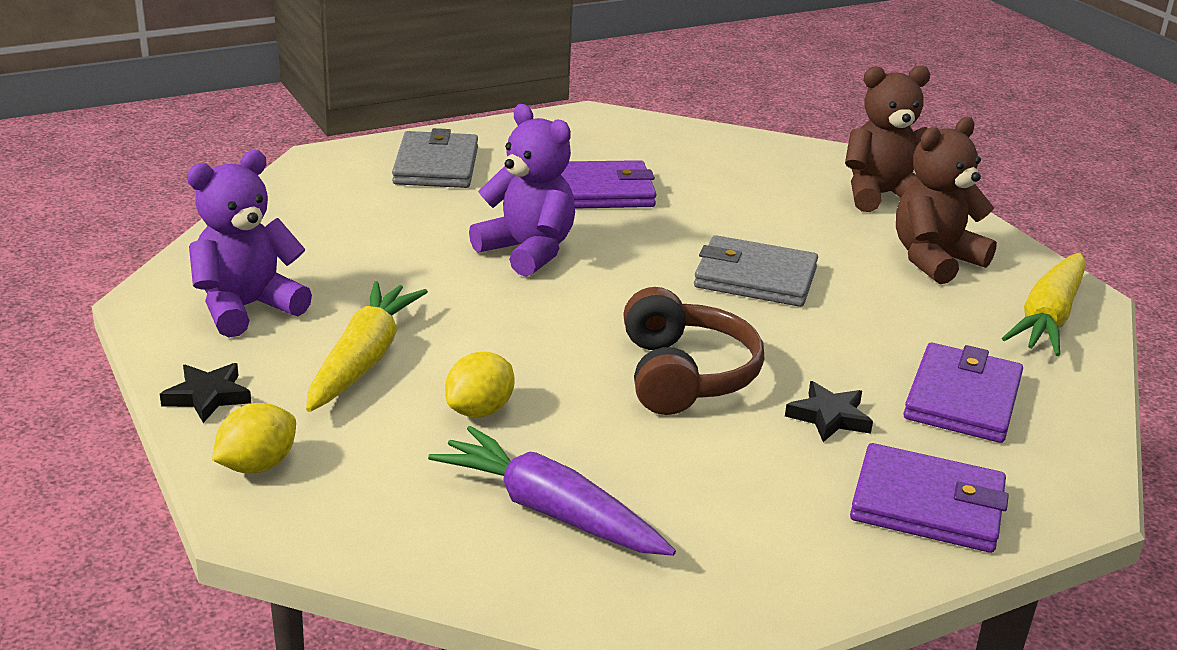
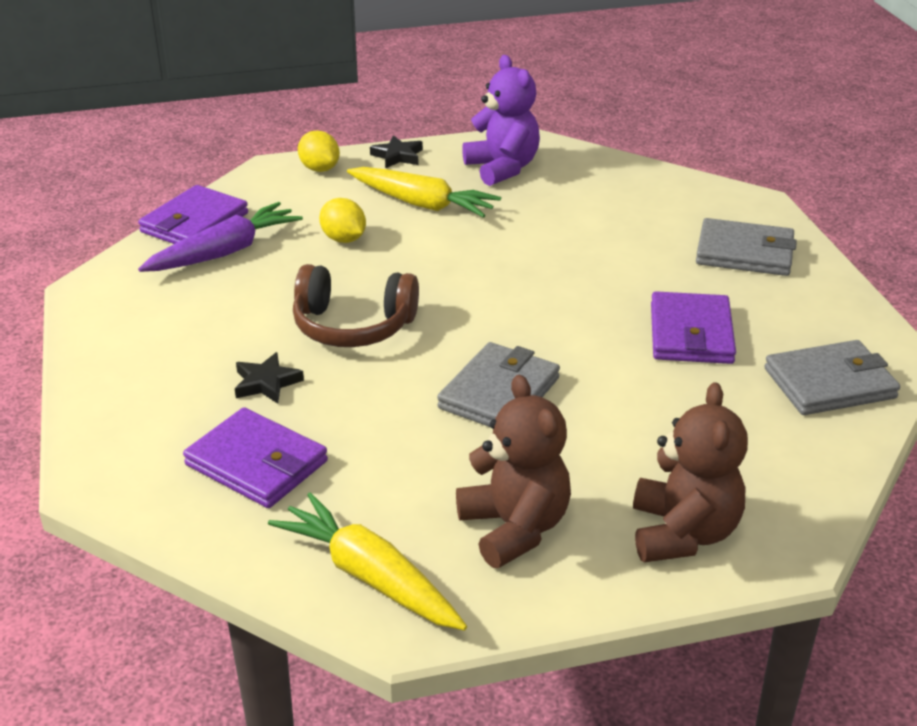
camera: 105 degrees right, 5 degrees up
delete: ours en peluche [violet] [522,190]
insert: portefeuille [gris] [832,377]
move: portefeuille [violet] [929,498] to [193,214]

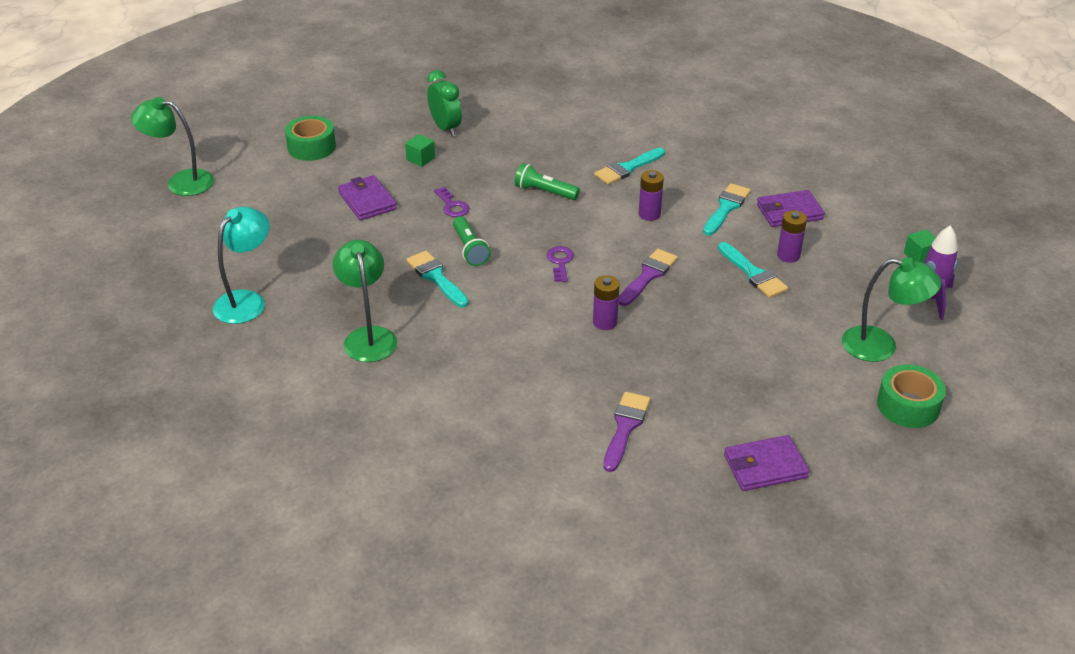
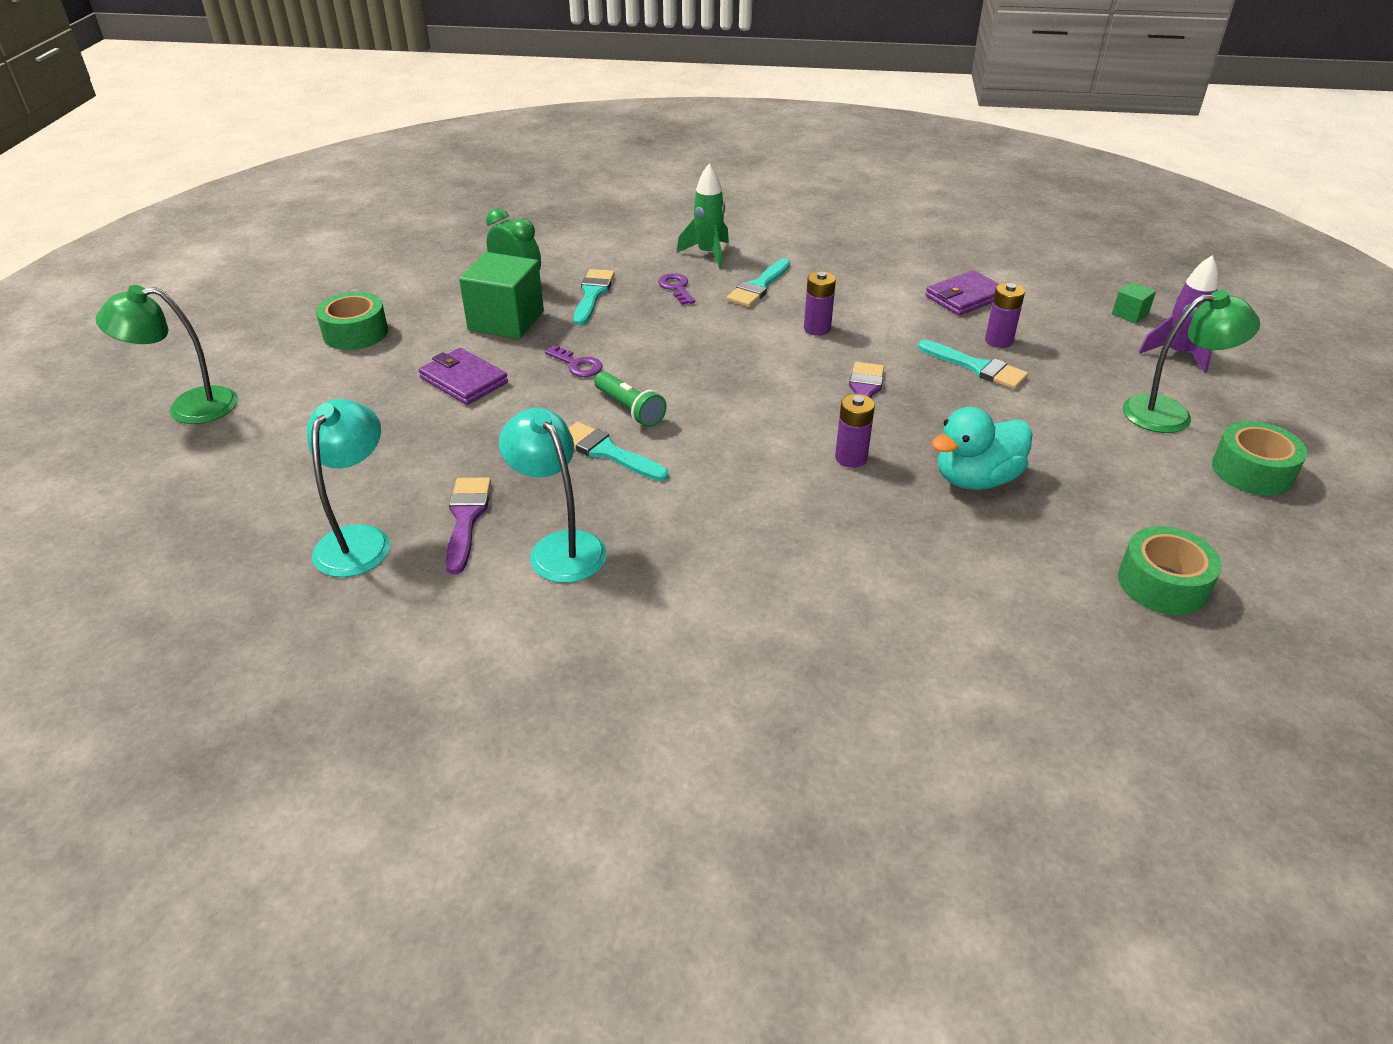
camera: 20 degrees left, 0 degrees up
delete: lampe de poche [vert] [547,181]
insert: fusée [vert] [703,216]; canard [turquoise] [981,448]
move: clé [violet] [560,264] to [676,289]; pinceau [violet] [626,432] to [468,525]; pinceau [turquoise] [727,209] to [594,297]
replace: portefeuille [violet] [766,463] to ruban adhésif [vert] [1170,570]
recolor: lampe [vert] [365,301] to lampe [turquoise] [553,495]
resize: cube [vert] [420,150] = [501,295] x2.16

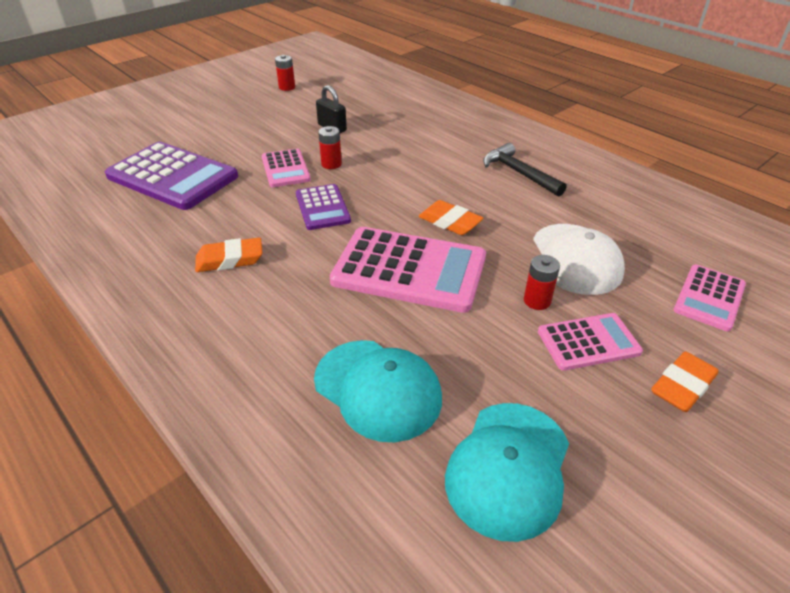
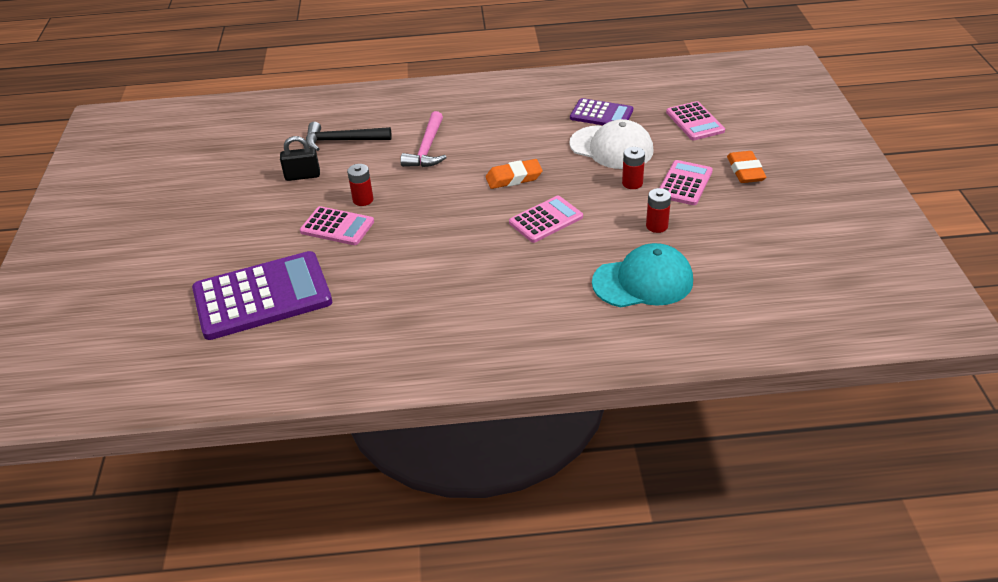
camera: 50 degrees left, 0 degrees up
delete: gomme [orange] [229,255]; casquette [turquoise] [507,472]
insert: marteau [rose] [423,139]
move: pile [rouge] [285,73] to [658,210]; calculatrice [violet] [323,207] to [601,111]; marteau [noir] [525,170] to [348,136]
resize: calculatrice [rose] [408,270] = [546,219] x0.55

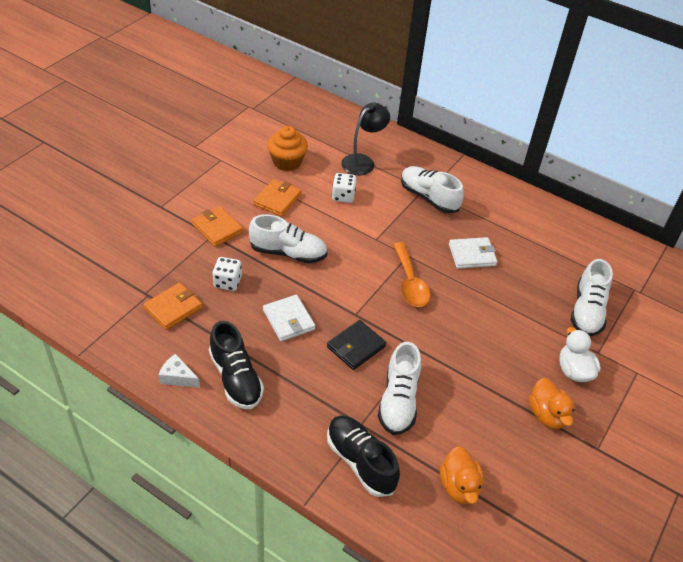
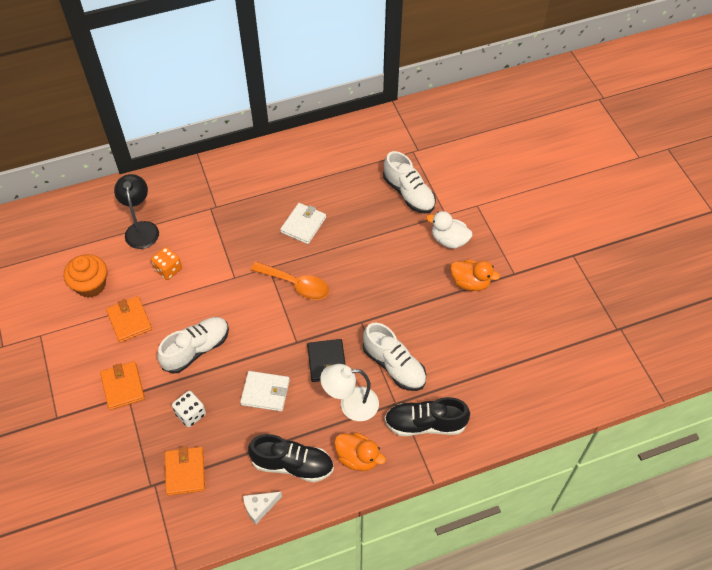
camera: 50 degrees left, 10 degrees up
delete: chaussure [blanc] [432,189]
insert: lampe [blanc] [349,392]
move: canard [orange] [462,475] to [360,451]
recolor: dé [blanc] [344,188] to dé [orange] [166,263]
rotate: portefeuille [orange] [217,226] = [122,385] 75 degrees clockwise

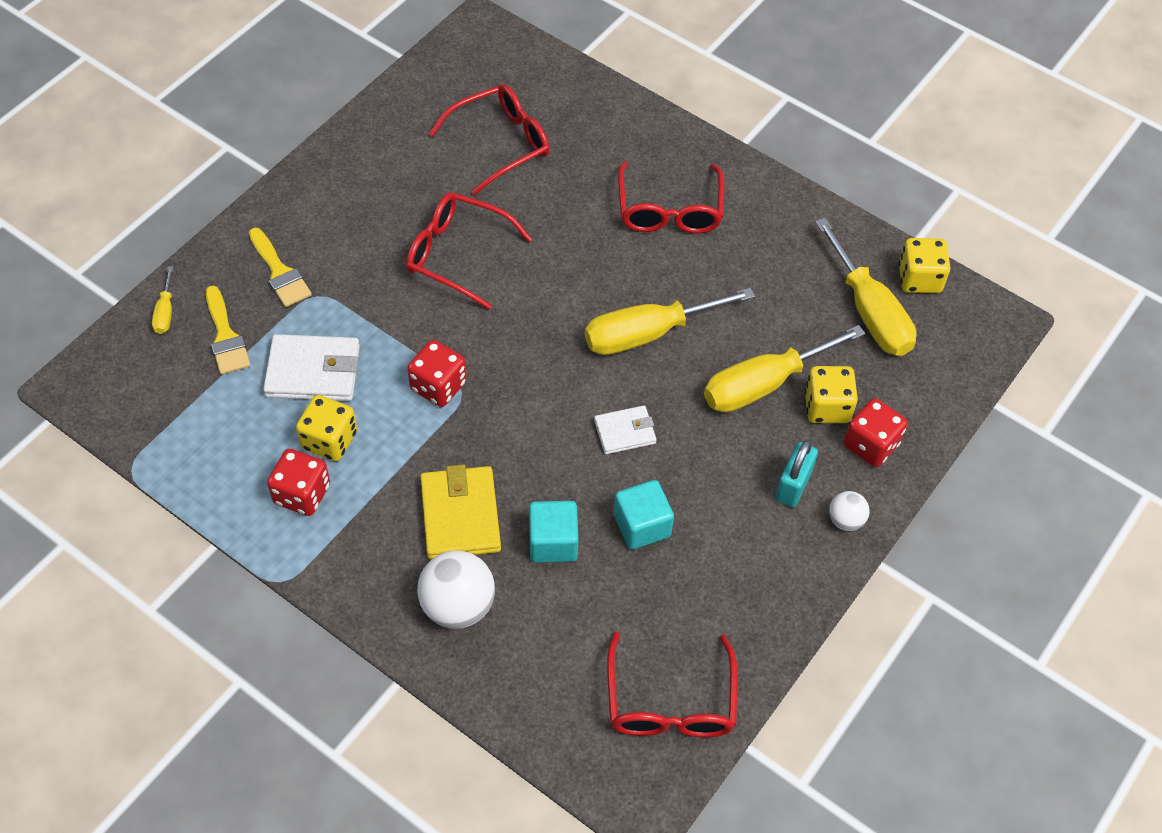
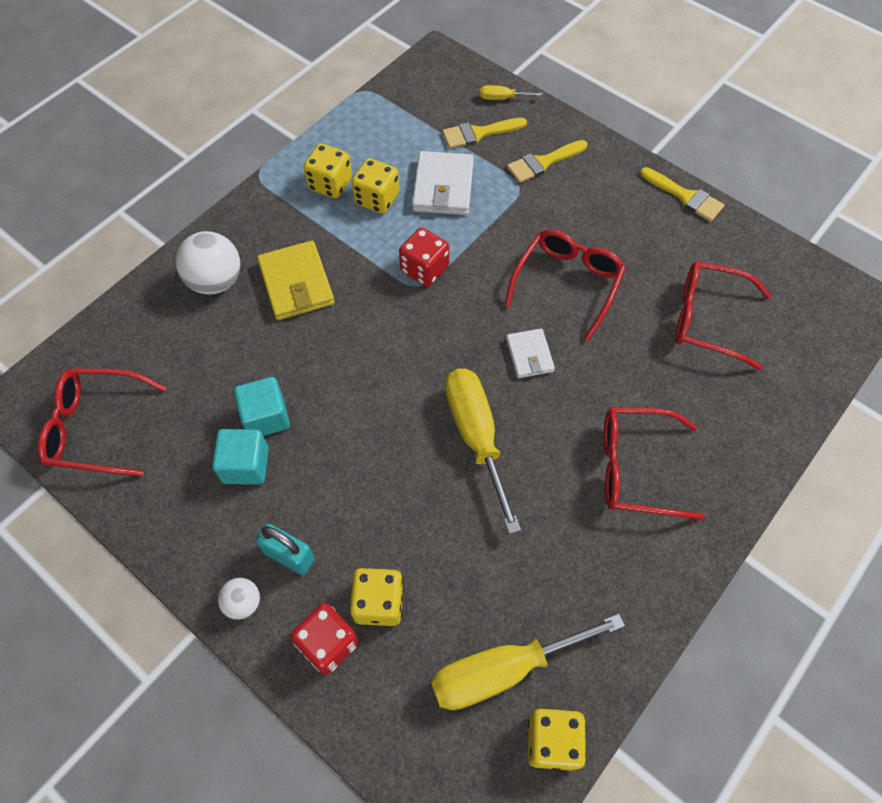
camera: 95 degrees right, 5 degrees up
delete: tournevis [jaune] [784,369]
insert: pinceau [jaune] [682,194]
move: cube [turquoise] [554,532] to [240,457]; portefeuille [blanc] [625,429] to [530,353]
recolor: dé [rouge] [298,482] to dé [jaune] [327,171]
rotate: portefeuille [jaune] [460,511] = [296,280] 75 degrees clockwise; lunettes [rouge] [489,139] = [723,315] 135 degrees clockwise

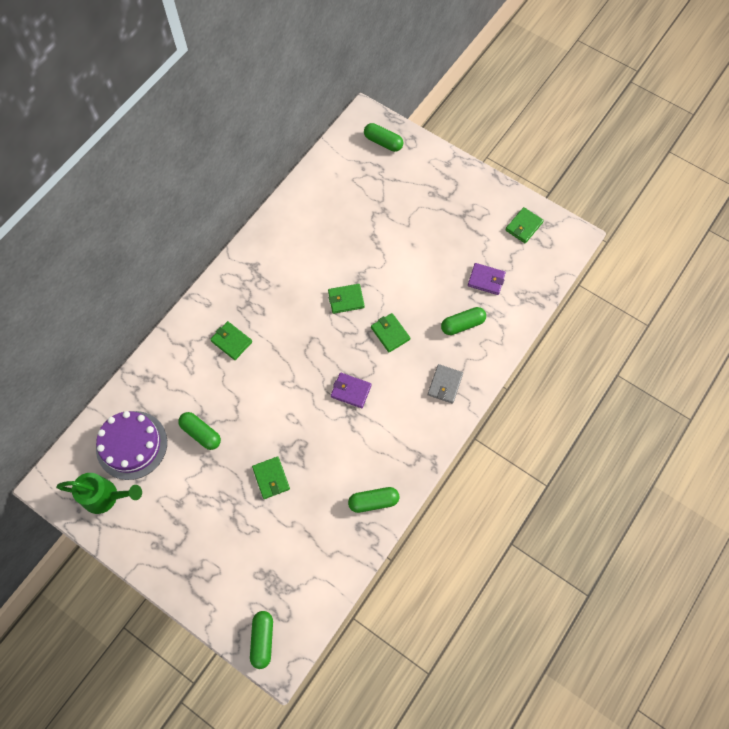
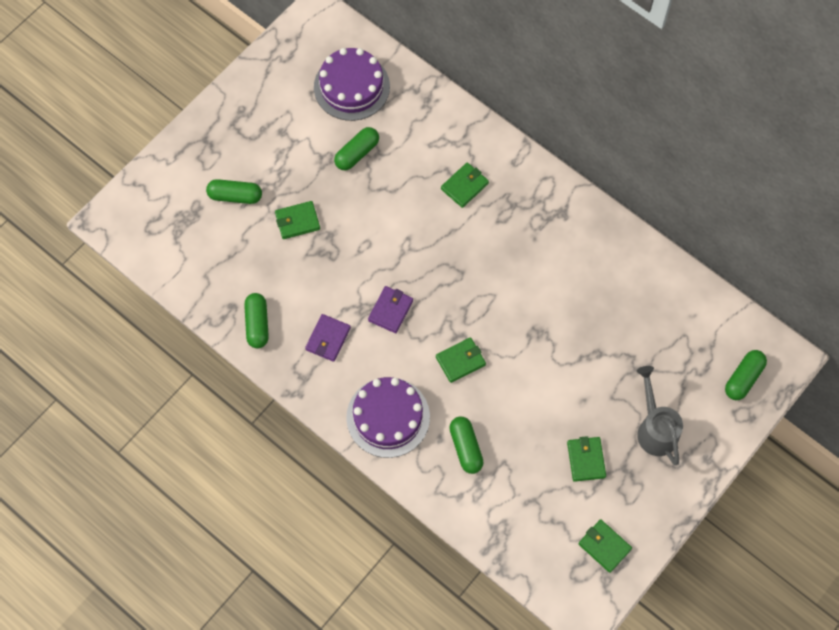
camera: 95 degrees right, 0 degrees up
delete: arrosoir [vert] [99,493]
insert: arrosoir [gris] [660,415]
move: gélule [vert] [261,640] to [234,191]; portefeuille [vert] [346,299] to [586,459]; portefeuille [violet] [487,279] to [328,338]
replace: portefeuille [gris] [445,384] to gâteau [violet] [388,417]

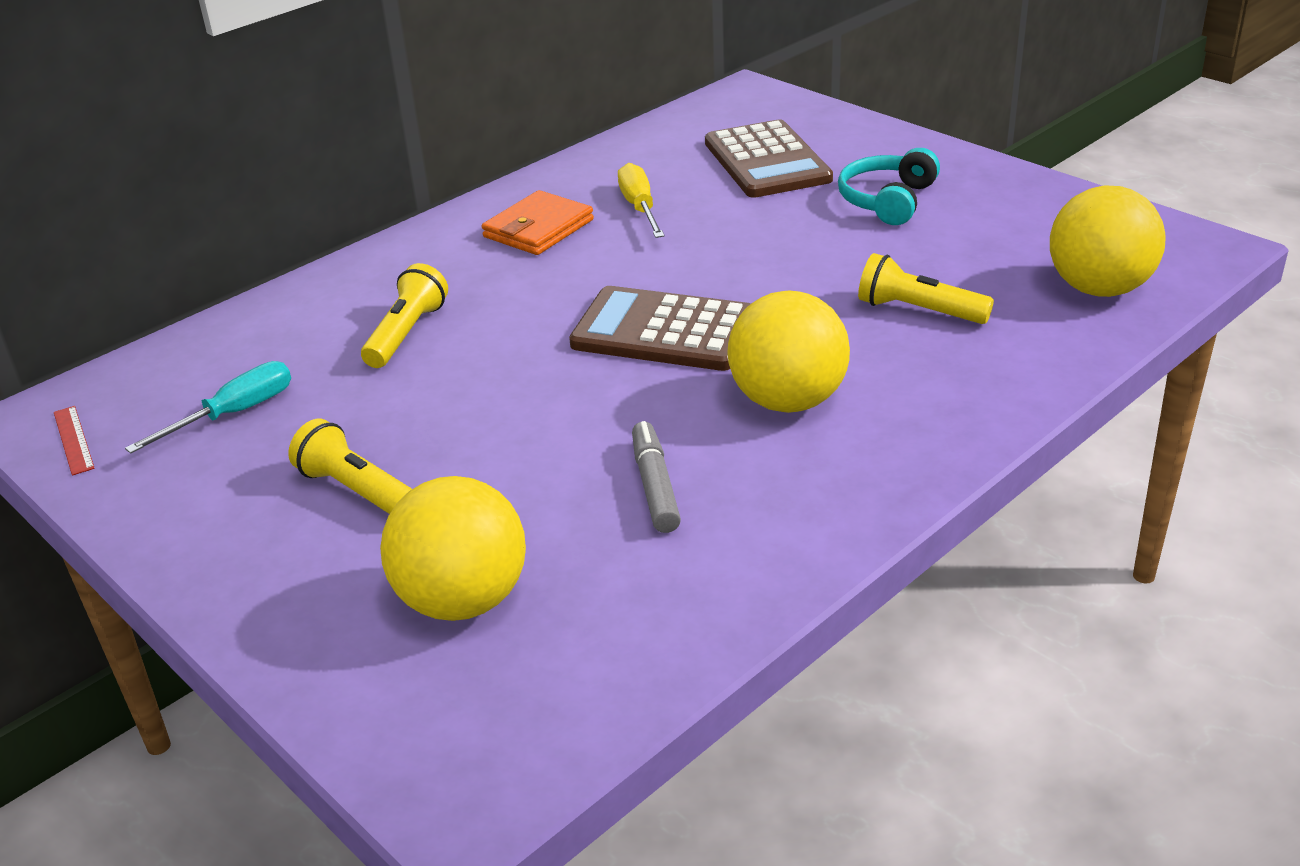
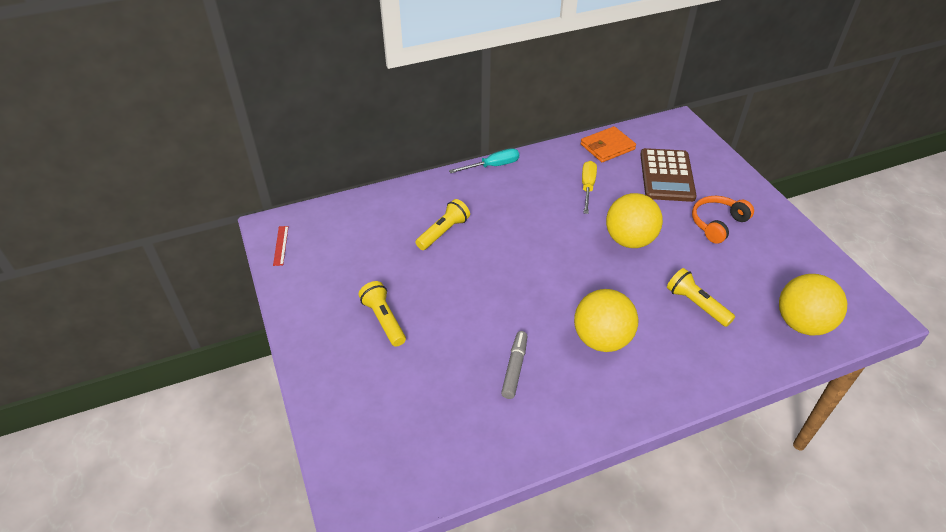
camera: 20 degrees right, 10 degrees up
delete: calculatrice [marron] [660,328]
move: tournevis [turquoise] [208,407] to [484,160]; balle [jaune] [453,548] to [634,220]; portefeuille [orange] [538,222] to [608,144]
recolor: casque audio [turquoise] [889,186] to casque audio [orange] [723,220]

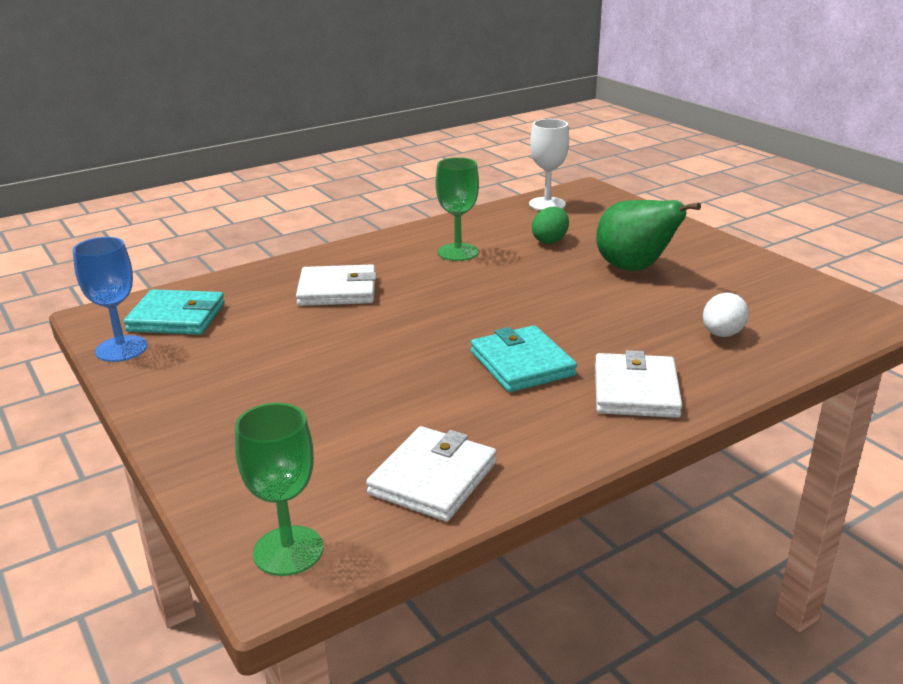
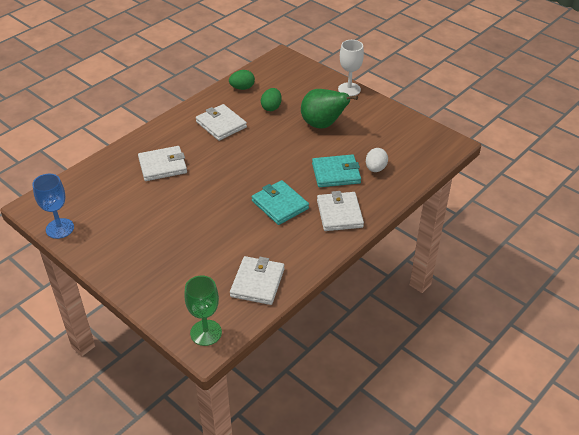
camera: 15 degrees left, 15 degrees up
insert: œuf [vert] [242,80]
move: portefeuille [turquoise] [174,312] to [336,170]; verre à pied [blanc] [549,165] to [351,68]
replace: verre à pied [vert] [457,209] to portefeuille [blanc] [221,122]

